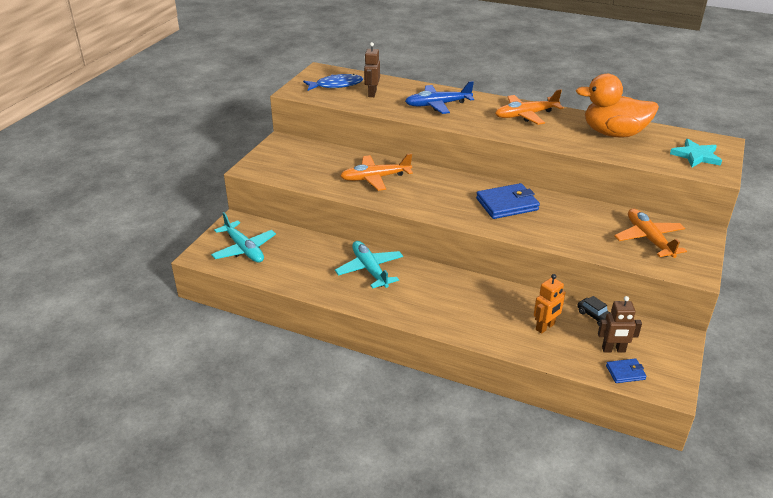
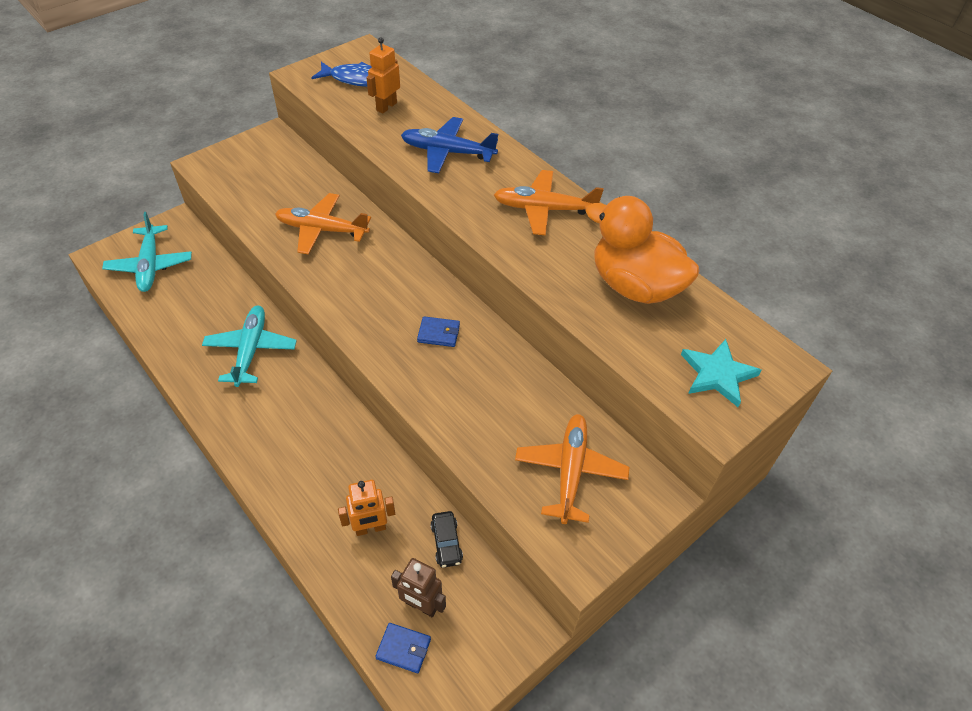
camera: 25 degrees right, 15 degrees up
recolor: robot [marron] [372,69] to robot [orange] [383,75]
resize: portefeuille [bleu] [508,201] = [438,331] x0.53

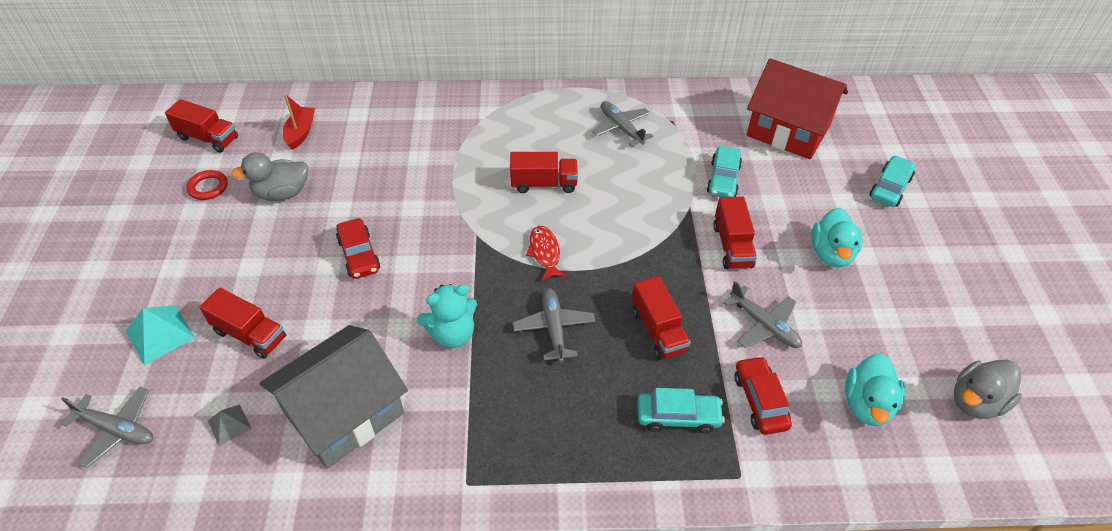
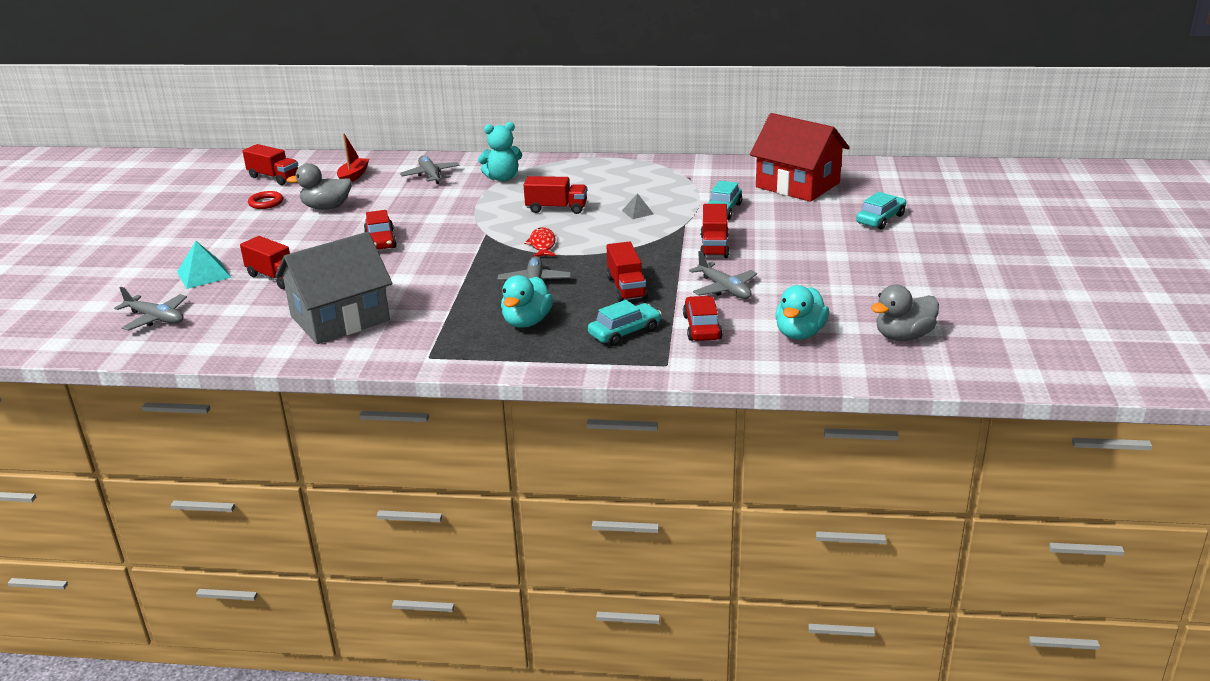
camera: 10 degrees right, 20 degrees down
move: pyramide [gris] [229,425] to [638,206]; ours en peluche [turquoise] [447,316] to [500,152]; avion [gris] [622,123] to [430,170]; canard [turquoise] [836,237] to [527,301]
rotate: voiture [turquoise] [681,410] = [625,323] 45 degrees counterclockwise

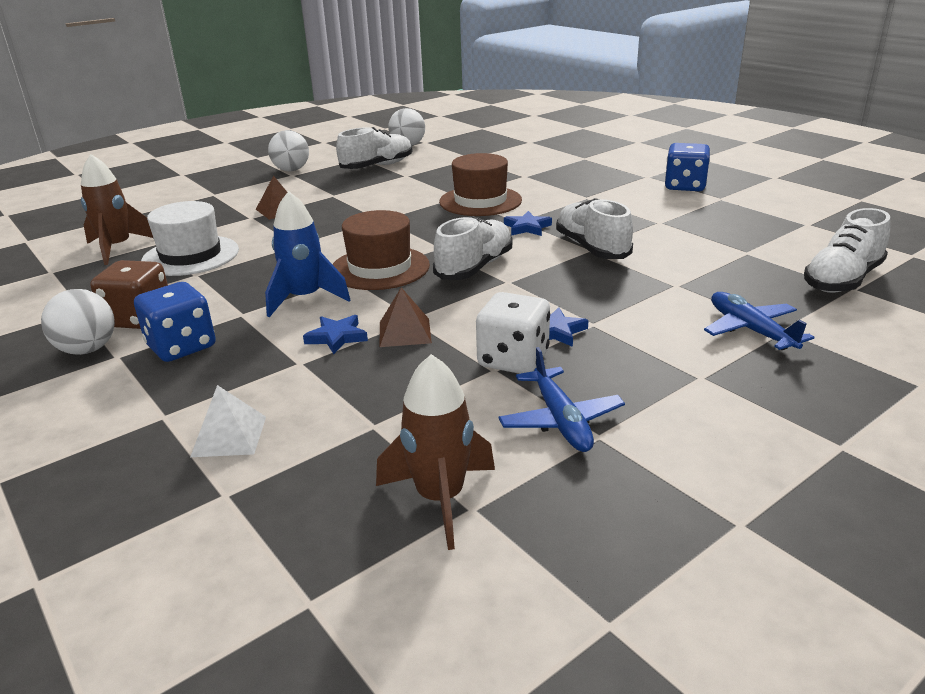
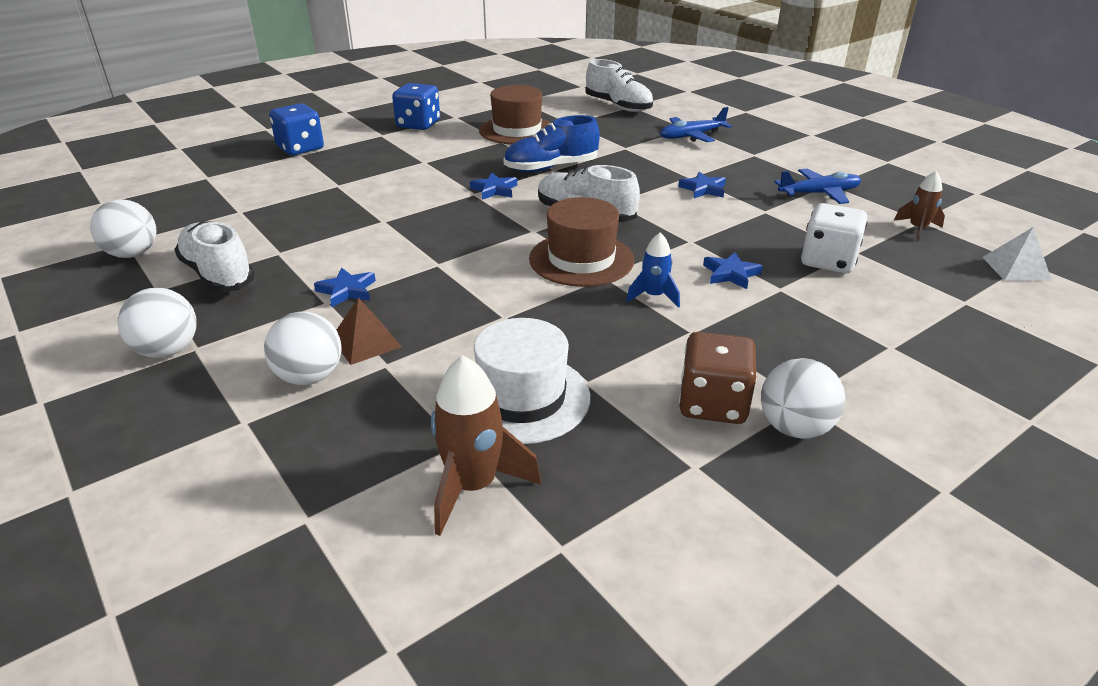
camera: 90 degrees left, 5 degrees up
delete: pyramide [marron] [406,317]
insert: balle [blanc] [303,348]; étoile [bleu] [345,287]
move: dé [bleu] [175,322] to [296,129]; pyramide [blanc] [228,421] to [1017,254]; chapeau [marron] [480,184] to [515,114]; dé [blanc] [513,333] to [834,238]
recolor: chaussure [blanc] [594,228] to chaussure [bleu] [552,143]
resize: fusée [bleu] [307,254] = [653,270] x0.60; fusée [marron] [435,452] = [919,206] x0.60

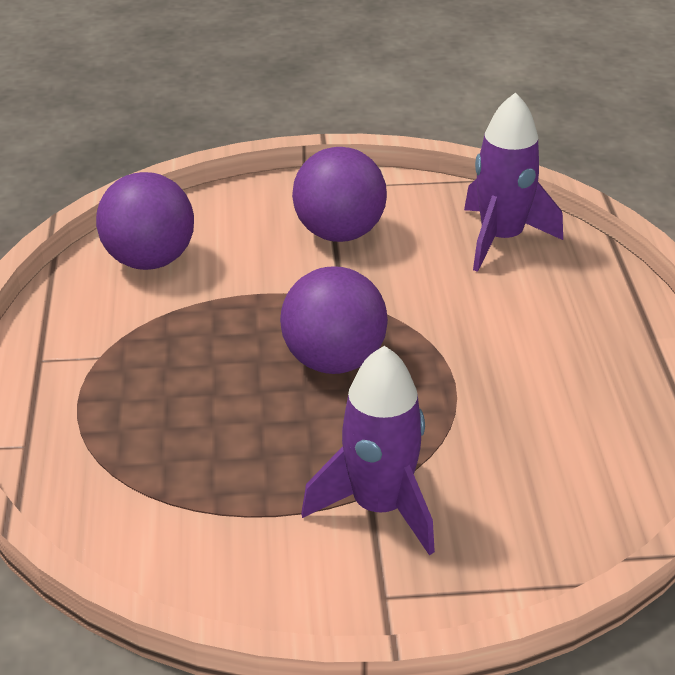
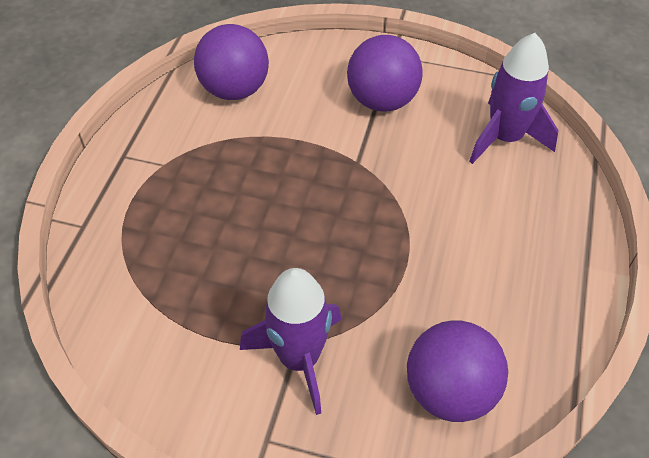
camera: 20 degrees right, 15 degrees up
move: balle [violet] [334,320] to [457,371]

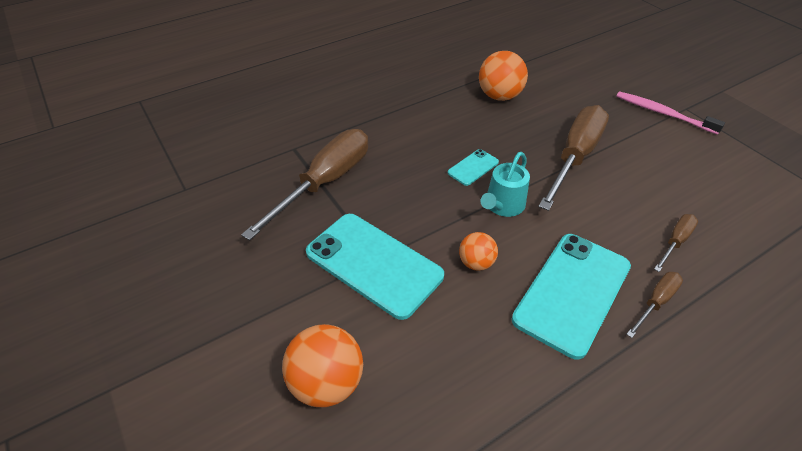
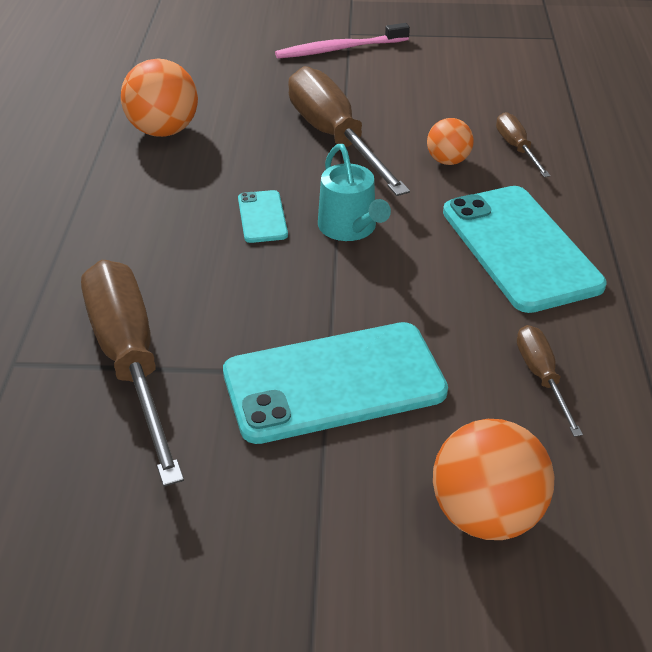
camera: 55 degrees left, 5 degrees down
move: balle [orange] [478,251] to [450,141]; tournevis [marron] [655,305] to [550,381]

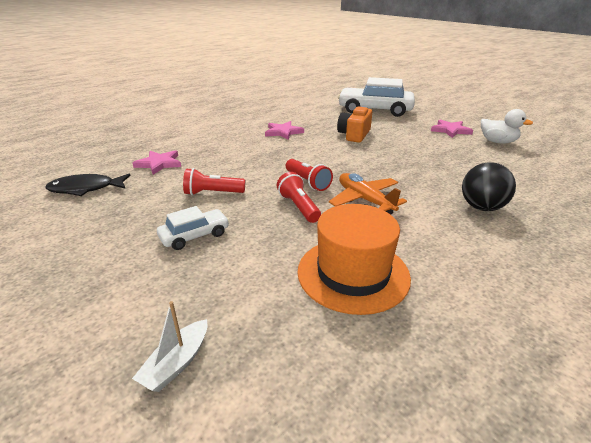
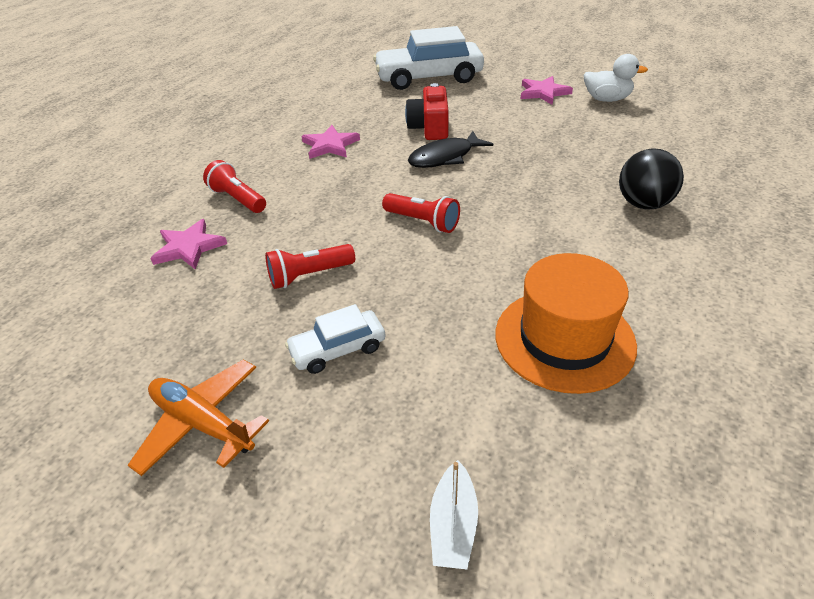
camera: 20 degrees left, 10 degrees up
move: poisson [noir] [88,185] to [450,149]; lampe de poche [rouge] [299,197] to [234,186]; avion [orange] [368,194] to [198,417]
recolor: appareil photo [orange] [354,124] to appareil photo [rouge] [427,111]
rotate: voiture [blanc] [193,228] = [335,339] 150 degrees counterclockwise

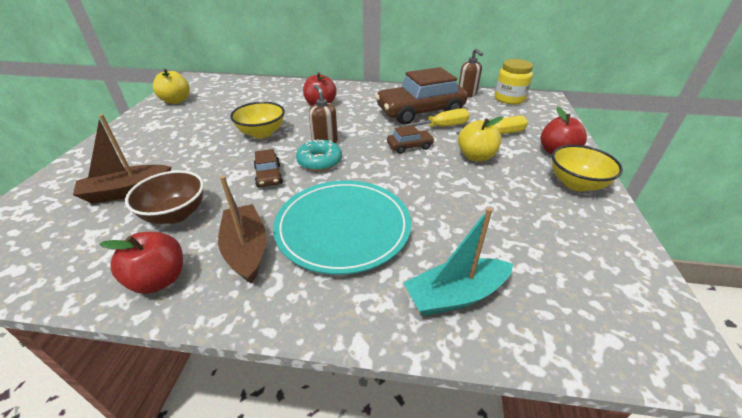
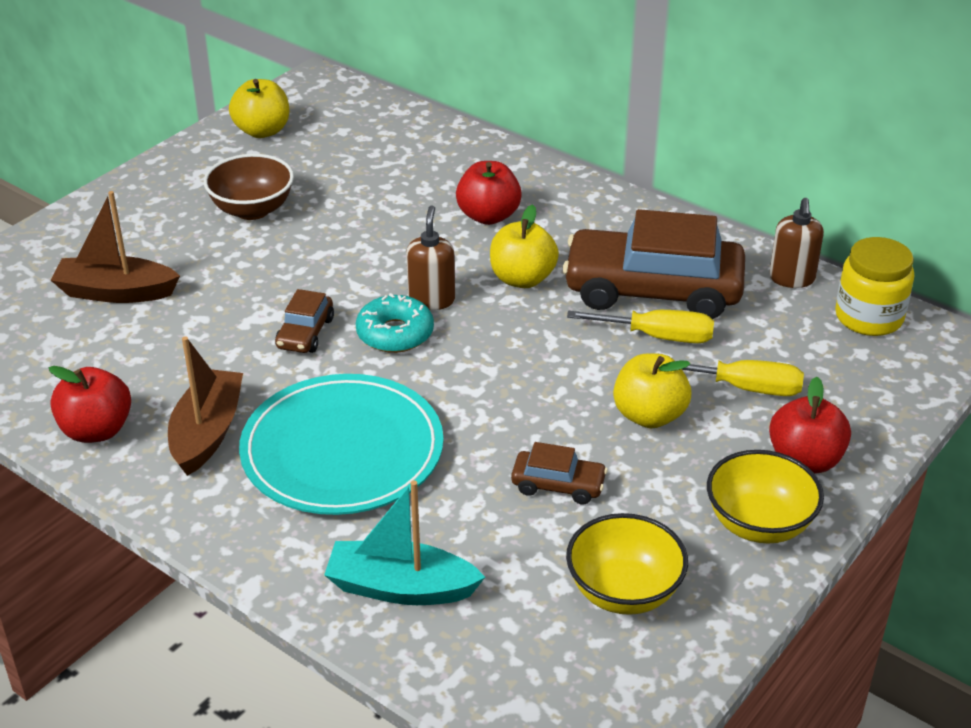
camera: 30 degrees right, 0 degrees up
insert: pomme [jaune] [524,246]
move: bol [marron] [164,197] to [249,187]; bol [jaune] [257,120] to [627,564]; voiture [marron] [410,139] to [559,473]

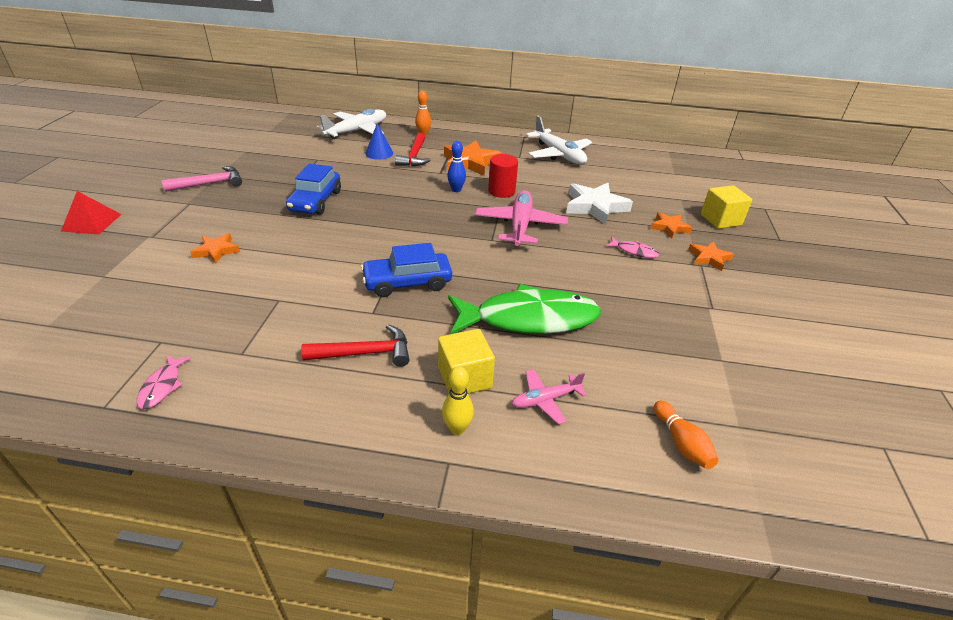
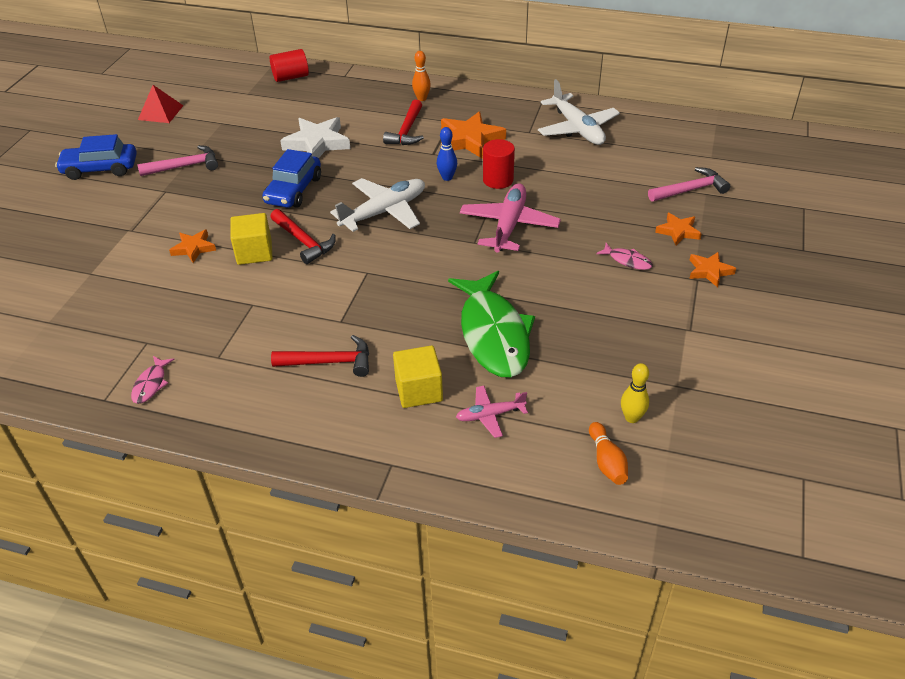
camera: 10 degrees right, 5 degrees up
delete: cône [bleu] [379,142]
insert: cylindre [rouge] [289,65]; marteau [rouge] [303,236]; marteau [rose] [689,184]
move: pyramide [rouge] [91,212] to [160,104]; avion [blanc] [351,124] to [377,205]; voiture [bleu] [406,270] to [96,157]; quille [jaune] [458,400] to [635,393]; étoile [blanc] [599,204] to [315,137]; cube [jaune] [726,207] to [251,239]
rotate: poisson [vert] [524,309] = [491,324] 75 degrees clockwise

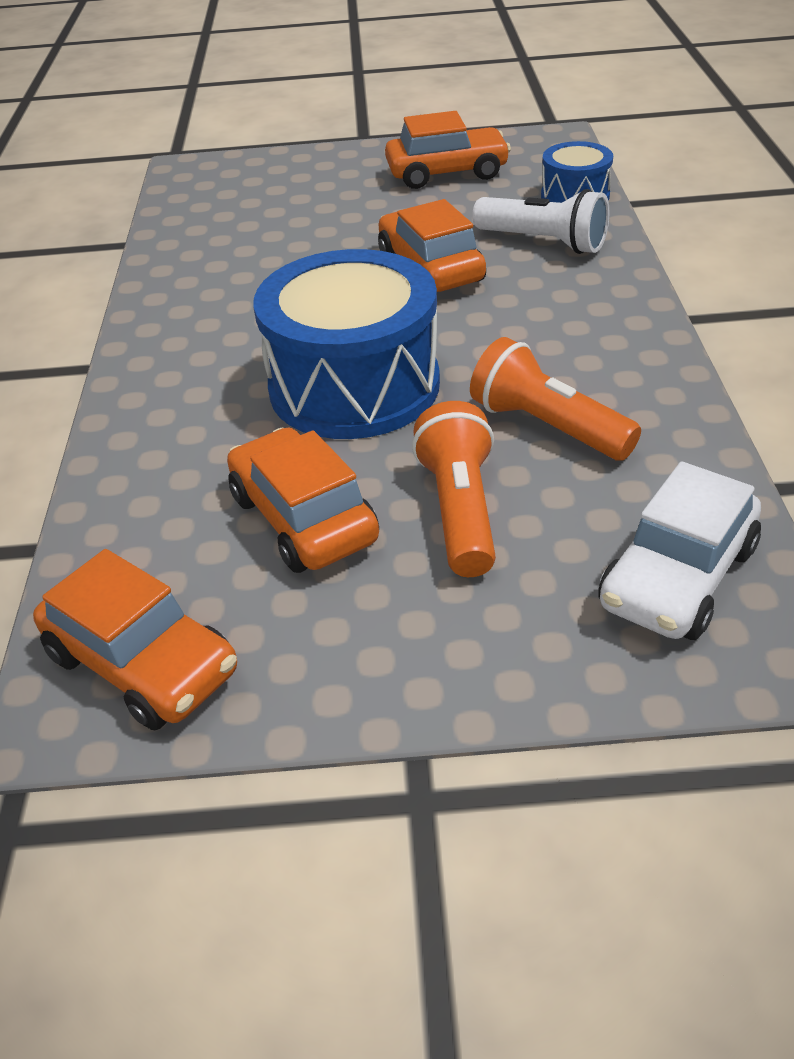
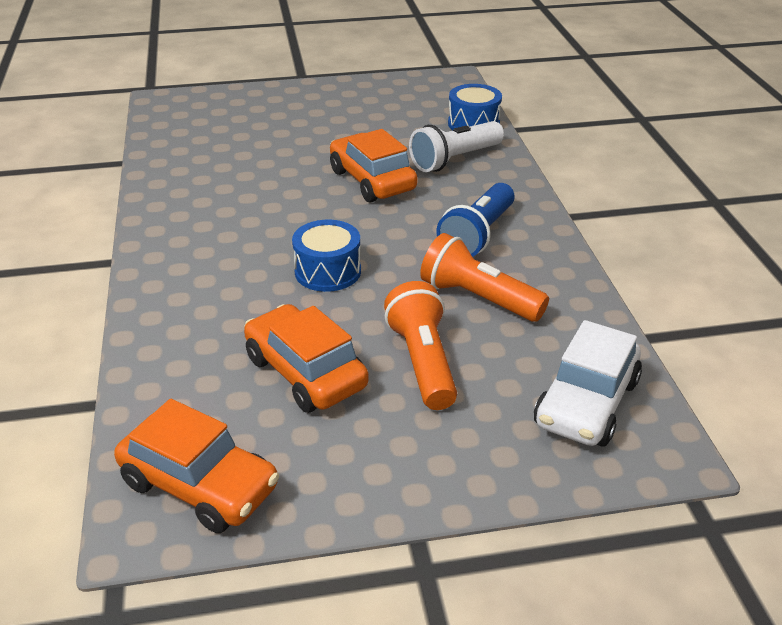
camera: 10 degrees left, 5 degrees down
delete: voiture [orange] [448,150]
insert: lampe de poche [bleu] [475,220]
rotate: lampe de poche [blanc] [540,221] = [456,146] 120 degrees clockwise
resize: tambour [bleu] [347,344] = [326,256] x0.51

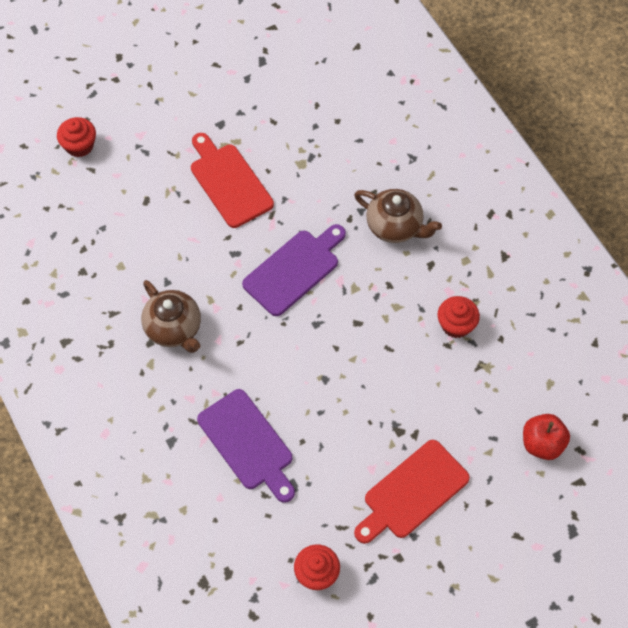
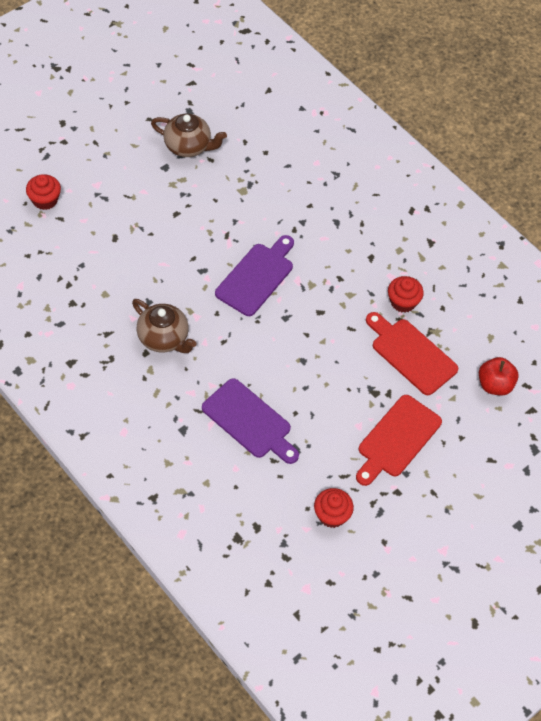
camera: 15 degrees left, 5 degrees down
move: planche à découper [rouge] [232,180] to [412,353]; théière [marron] [398,216] to [189,135]

